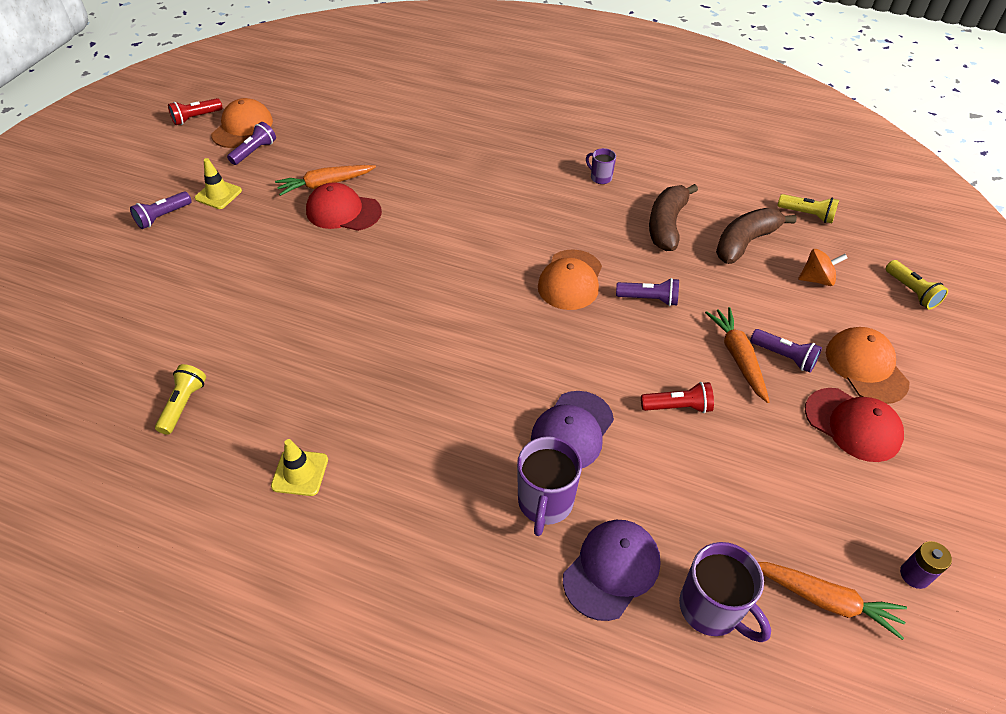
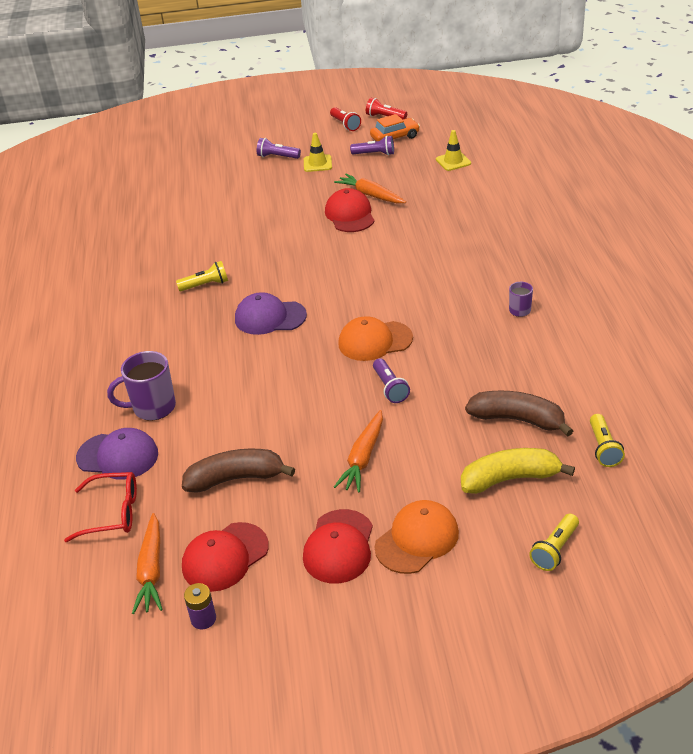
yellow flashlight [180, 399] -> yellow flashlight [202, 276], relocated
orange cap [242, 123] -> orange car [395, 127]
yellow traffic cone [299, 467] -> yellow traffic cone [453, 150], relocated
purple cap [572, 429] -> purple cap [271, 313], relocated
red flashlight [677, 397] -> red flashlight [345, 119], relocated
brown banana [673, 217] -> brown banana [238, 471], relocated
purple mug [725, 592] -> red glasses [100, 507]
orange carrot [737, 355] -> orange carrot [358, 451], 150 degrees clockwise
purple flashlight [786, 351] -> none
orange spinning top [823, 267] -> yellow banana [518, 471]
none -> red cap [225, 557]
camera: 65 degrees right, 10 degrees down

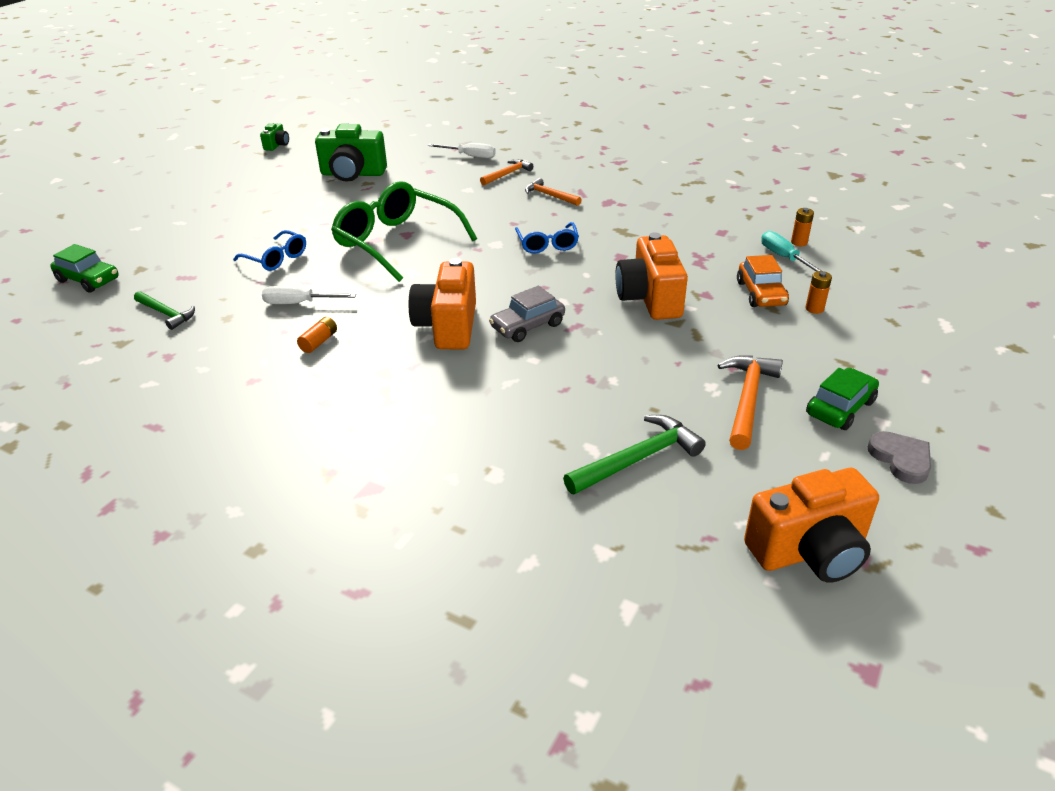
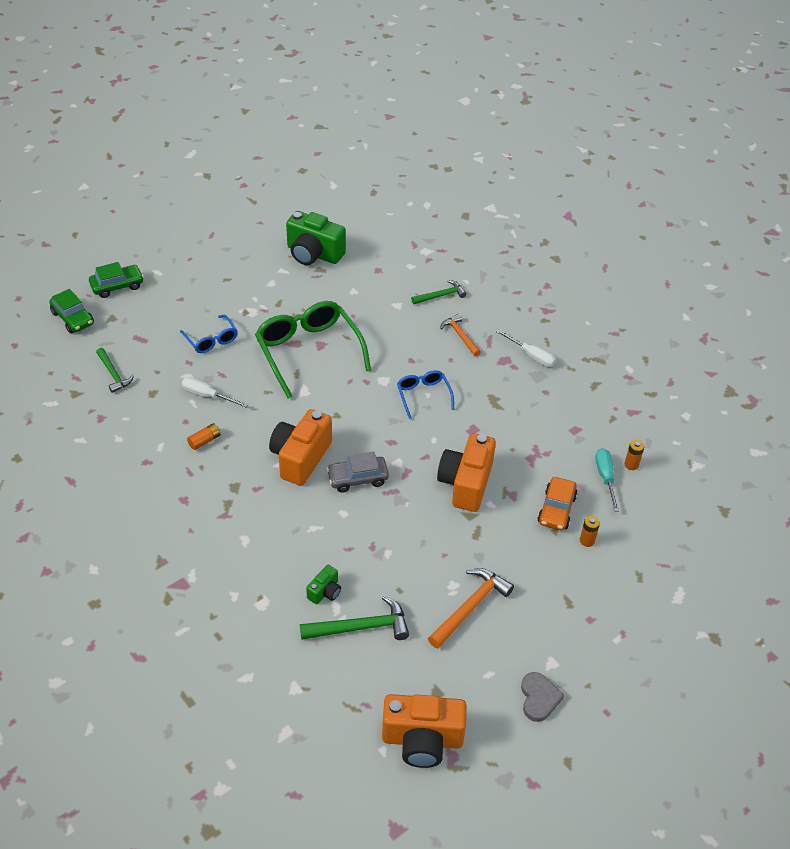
green camera [274, 137] -> green camera [323, 584], relocated
white screwdriver [462, 150] -> white screwdriver [526, 348], relocated
orange hammer [506, 172] -> green hammer [439, 292]
blue glasses [547, 237] -> blue glasses [425, 394], 150 degrees clockwise
green car [842, 399] -> green car [116, 280], relocated
camera: 20 degrees right, 10 degrees up

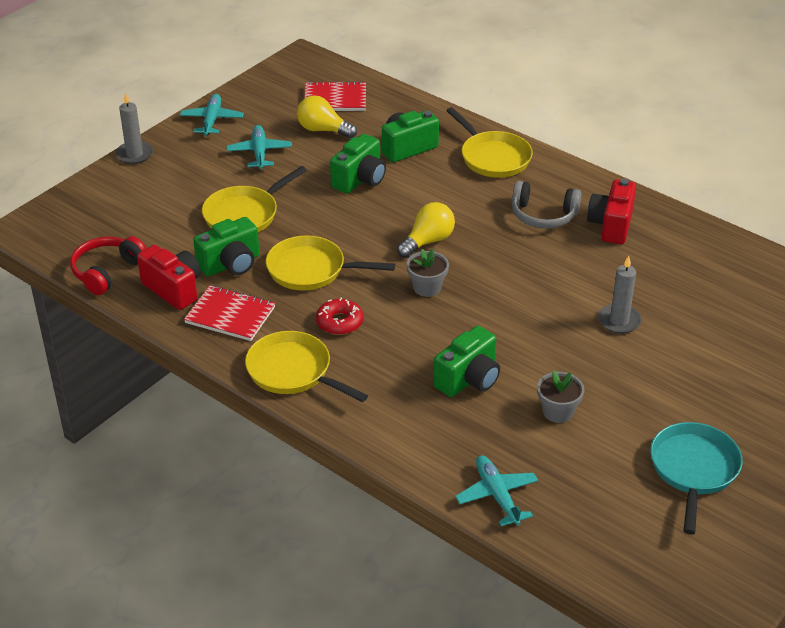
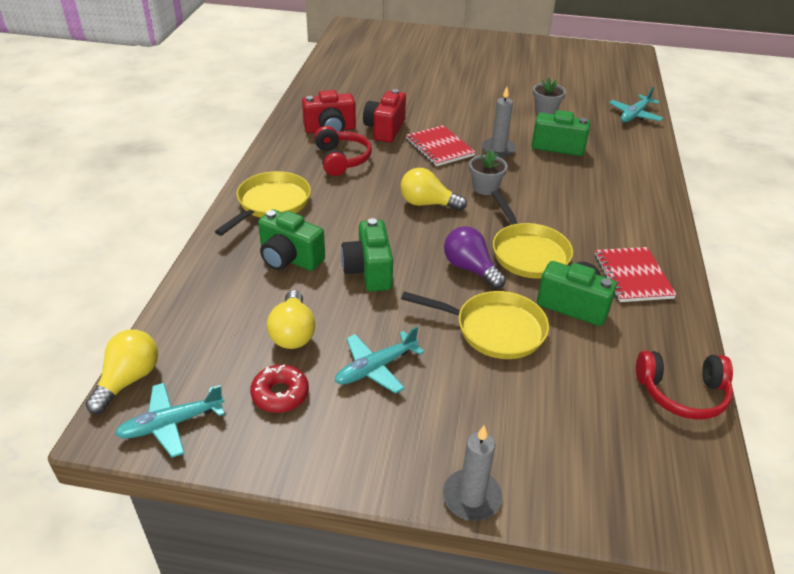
red camera [169, 277] -> red camera [384, 116], relocated
turquoise plane [212, 115] -> turquoise plane [170, 420], relocated
yellow pan [306, 366] -> none
red notebook [335, 96] -> red notebook [440, 145], relocated
red donut [339, 316] -> red donut [279, 388], relocated
green camera [358, 164] -> green camera [367, 255], 105 degrees counterclockwise
grey headphones [546, 205] -> red headphones [343, 151]
grey candle [620, 295] -> grey candle [498, 122], relocated
turquoise pan [696, 478] -> none
none -> yellow light bulb [121, 371]
none -> purple light bulb [475, 257]
camera: 120 degrees left, 0 degrees up

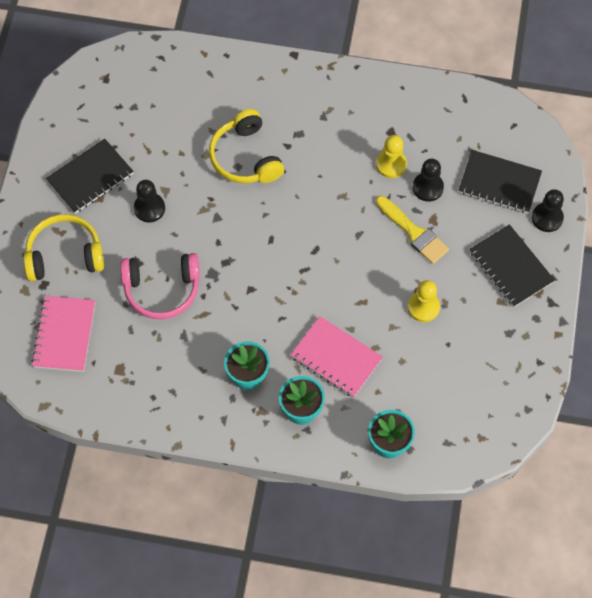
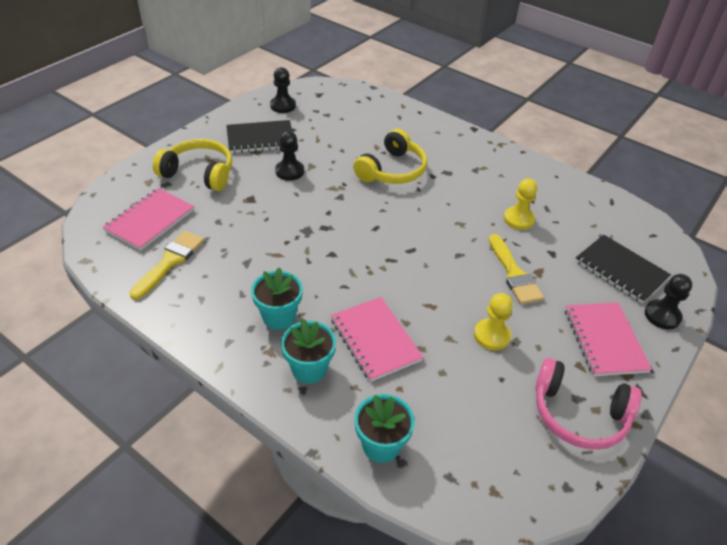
pink headphones [160, 286] -> pink headphones [588, 403], relocated
yellow headphones [246, 146] -> yellow headphones [390, 156], 150 degrees counterclockwise
black pawn [428, 180] -> black pawn [283, 90], relocated
black notebook [512, 265] -> pink notebook [608, 339]
none -> yellow brush [166, 265]
camera: 25 degrees right, 20 degrees down

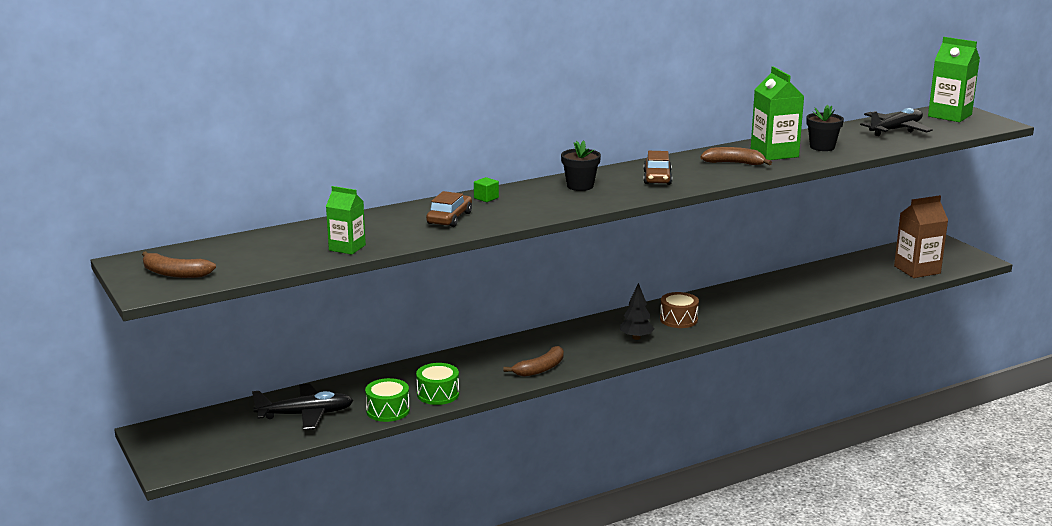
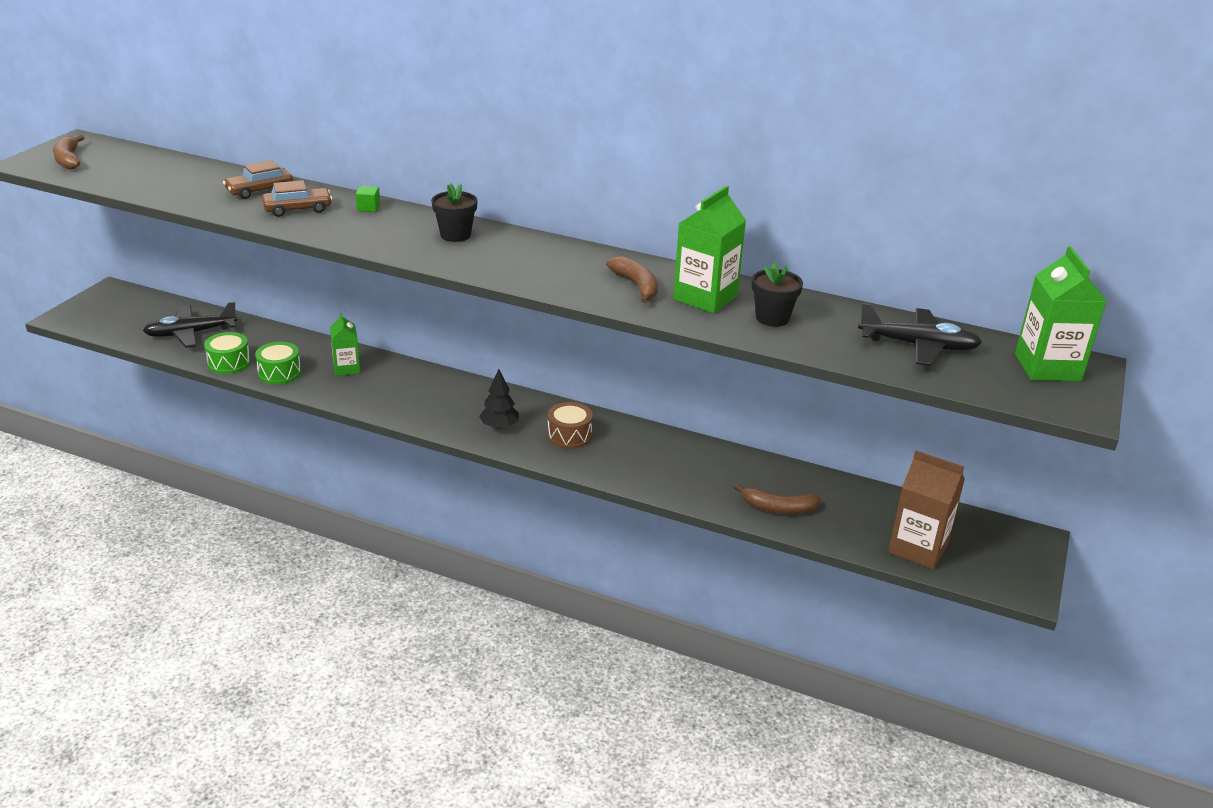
black plane [303, 406] -> black plane [190, 324], 120 degrees clockwise
green carton [346, 220] -> green carton [345, 344], relocated
brown banana [533, 361] -> brown banana [777, 498], relocated
brown car [658, 168] -> brown car [258, 179], relocated
camera: 50 degrees right, 10 degrees up

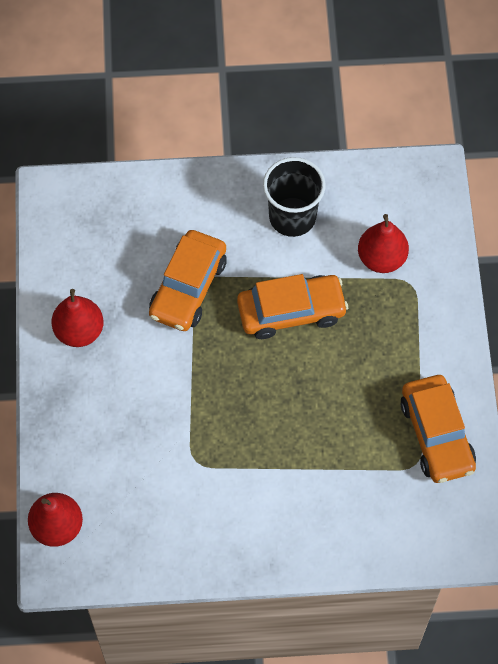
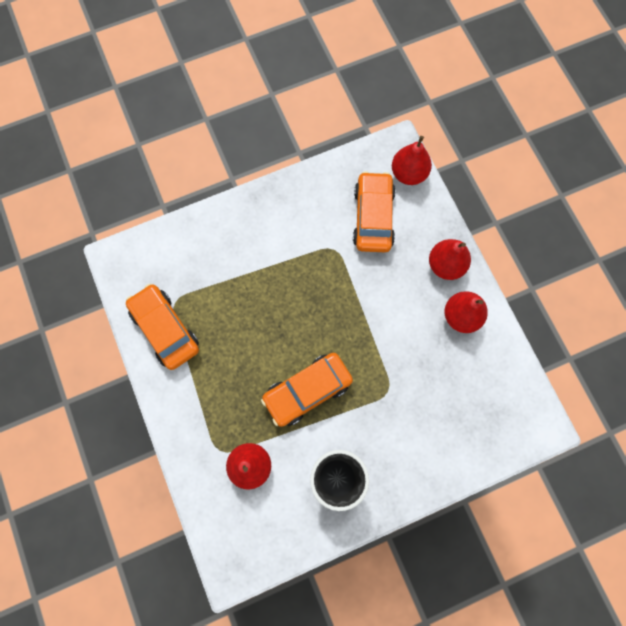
orange car [188, 280] -> orange car [374, 211], relocated
none -> red pear [450, 259]
camera: 160 degrees right, 10 degrees up

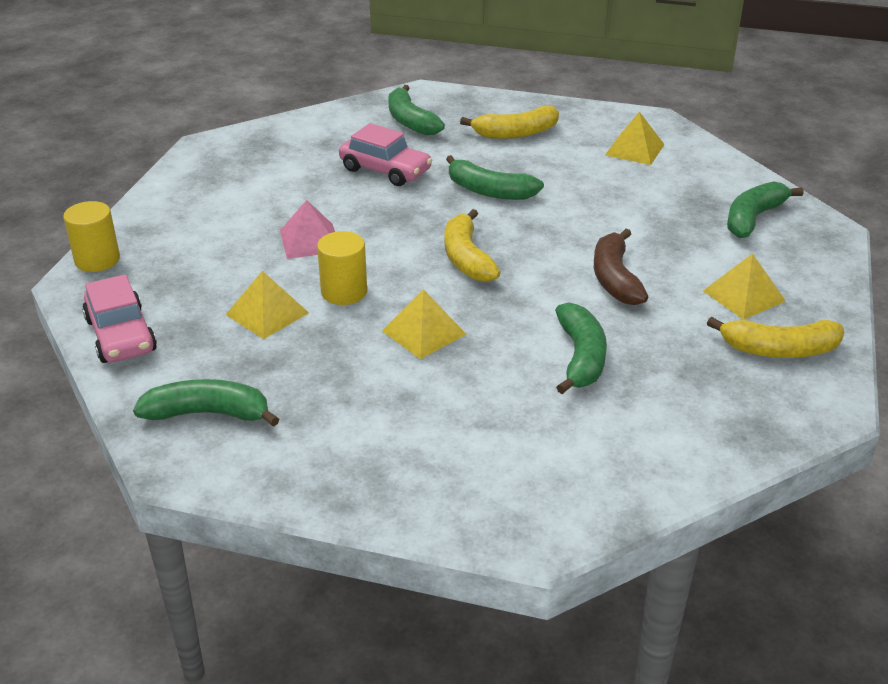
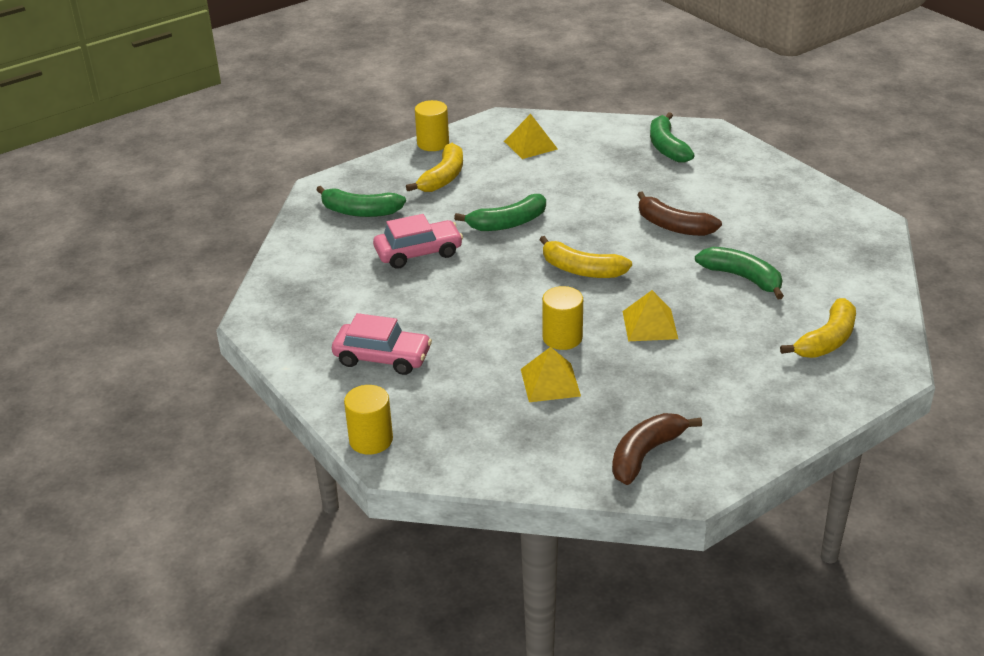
pink car [119, 318] -> pink car [382, 344], relocated
green banana [206, 403] -> brown banana [657, 449]
pink pyramid [307, 229] -> none
yellow pyramid [744, 286] -> none
yellow banana [775, 337] -> yellow banana [818, 328], relocated
none -> yellow cylinder [432, 125]
camera: 50 degrees left, 0 degrees up

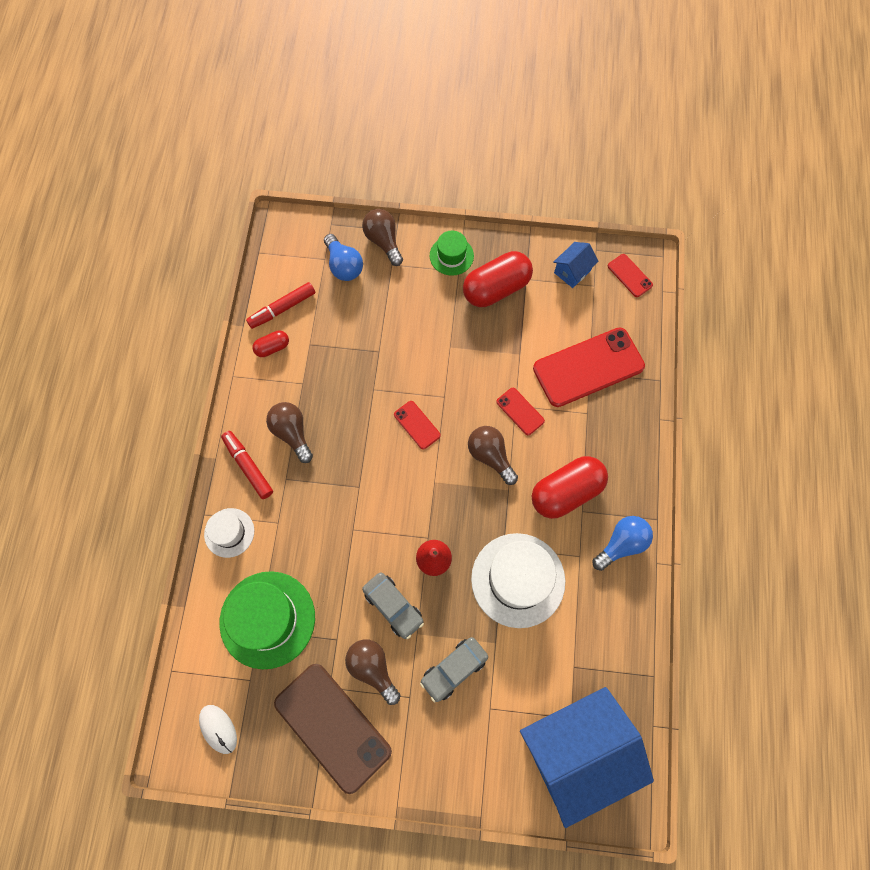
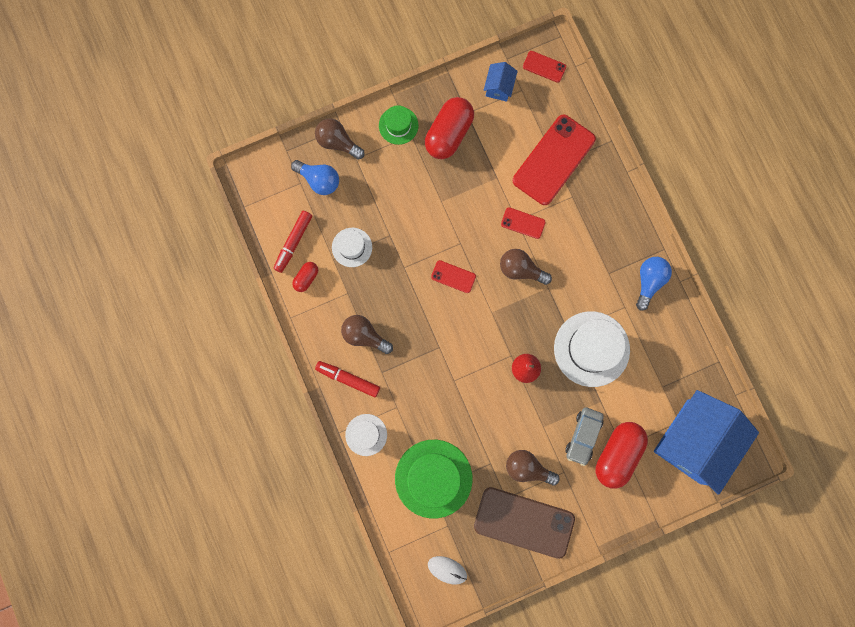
grey car [393, 605] -> none
red capsule [570, 487] -> red capsule [622, 455], relocated
none -> white hat [352, 247]
camera: 30 degrees left, 10 degrees up

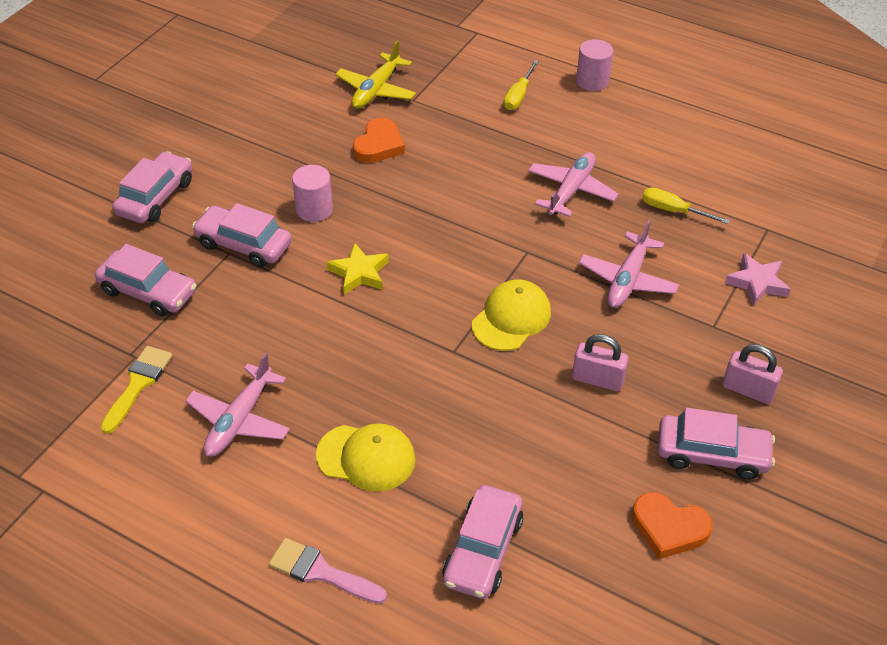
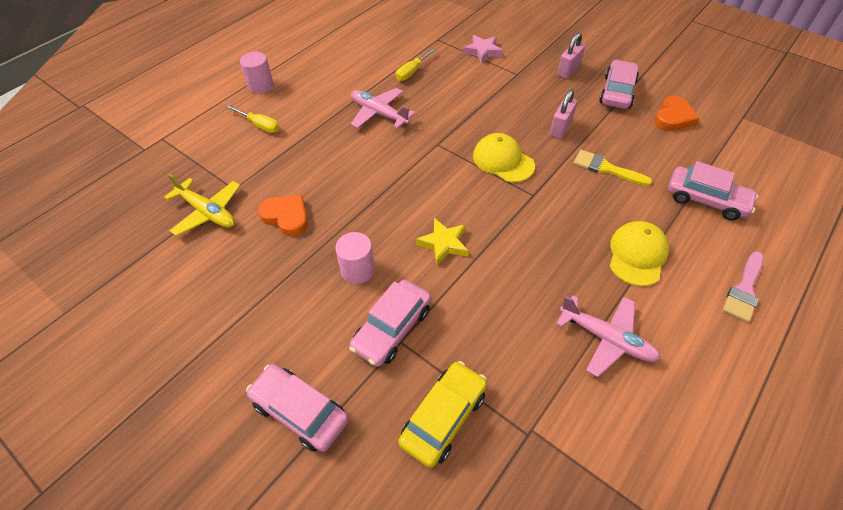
pink car [146, 280] -> yellow car [442, 414]
yellow brush [136, 390] -> yellow brush [613, 168], relocated
pink plane [629, 264] -> none
camera: 80 degrees left, 5 degrees up

